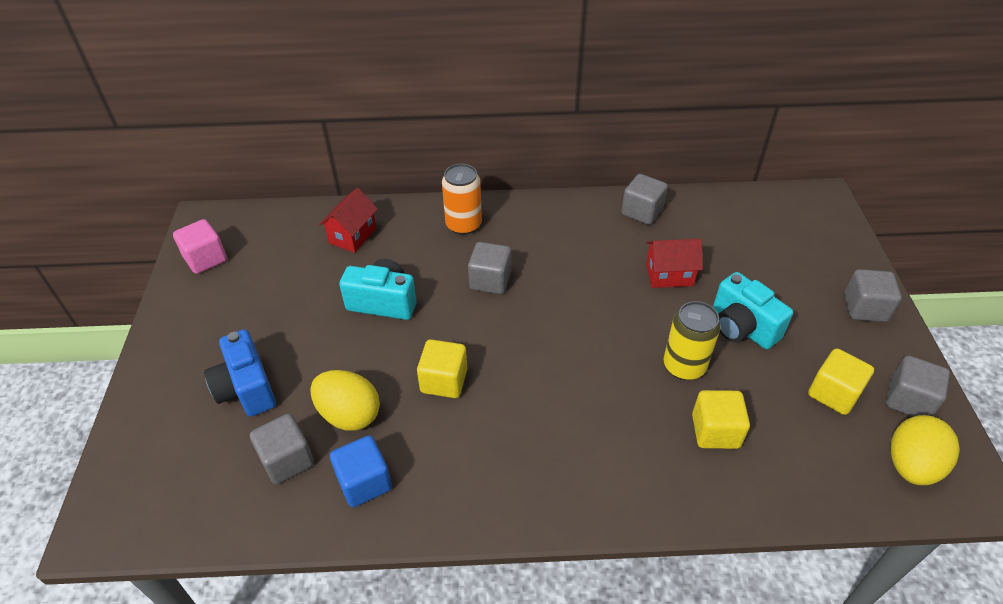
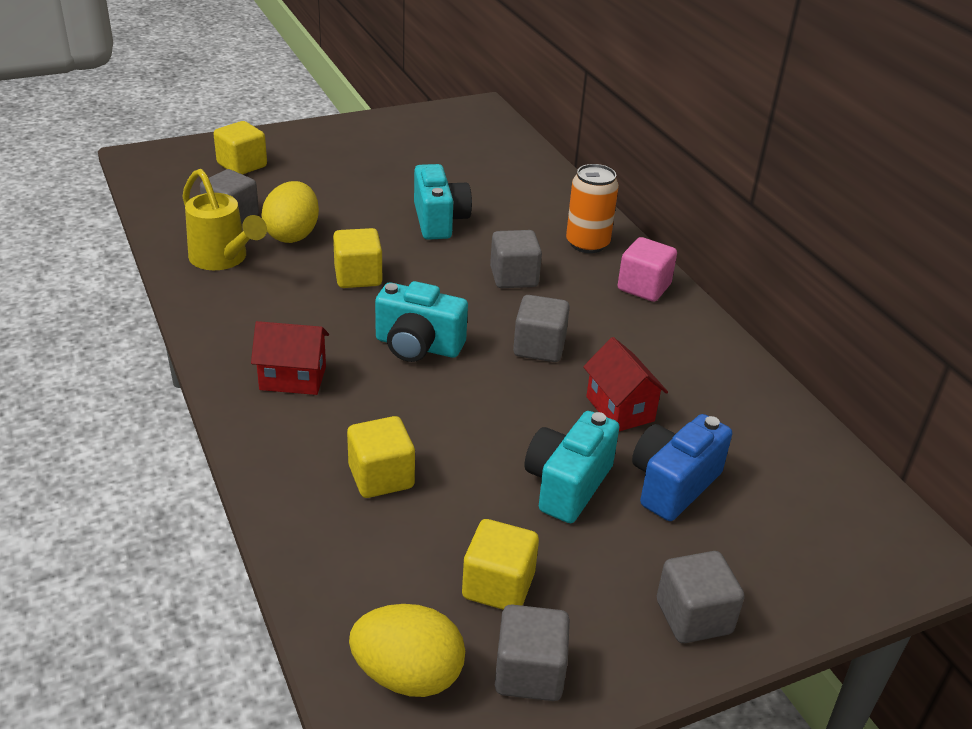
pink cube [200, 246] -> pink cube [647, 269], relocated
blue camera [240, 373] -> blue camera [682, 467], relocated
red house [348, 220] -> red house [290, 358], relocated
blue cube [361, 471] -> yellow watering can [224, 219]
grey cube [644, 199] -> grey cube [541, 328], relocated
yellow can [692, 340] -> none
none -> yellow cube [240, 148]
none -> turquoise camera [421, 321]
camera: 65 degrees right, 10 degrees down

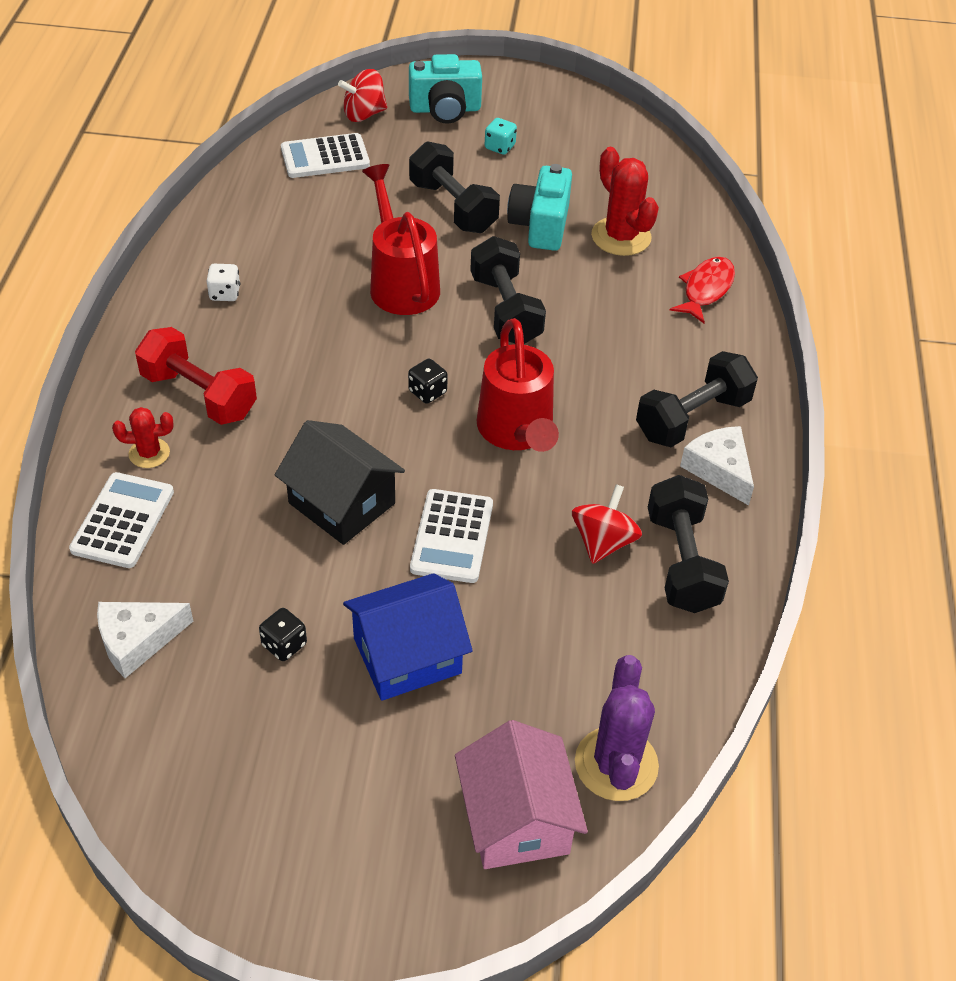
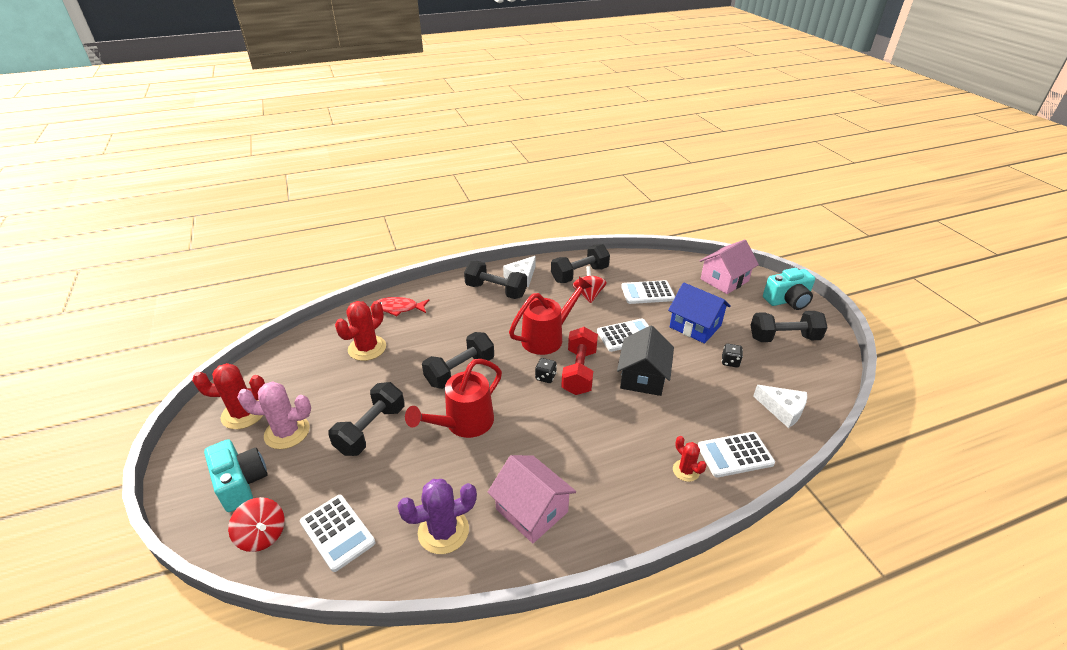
red dumbbell [196, 376] -> red dumbbell [579, 361], relocated
white dice [223, 282] -> pink house [531, 499]
turquoise dice [501, 136] -> pink cactus [274, 415]
turquoise camera [539, 207] -> turquoise camera [789, 289], relocated
red spinning top [607, 524] -> red spinning top [590, 284], 90 degrees clockwise
purple cactus [617, 728] -> purple cactus [437, 516], relocated
none -> red cactus [228, 396]
none -> white calculator [648, 292]
none -> black dumbbell [789, 326]
camera: 115 degrees left, 10 degrees down

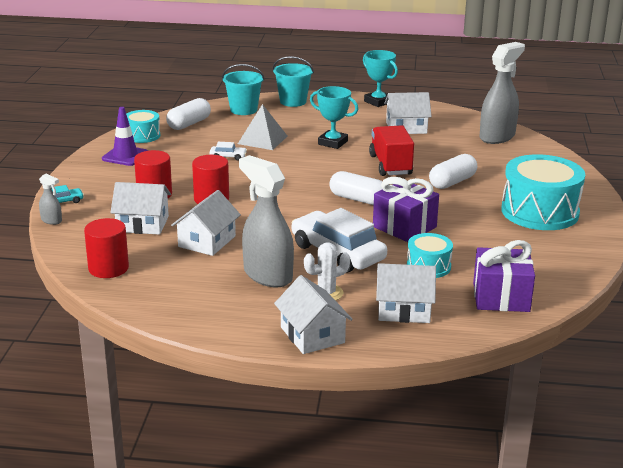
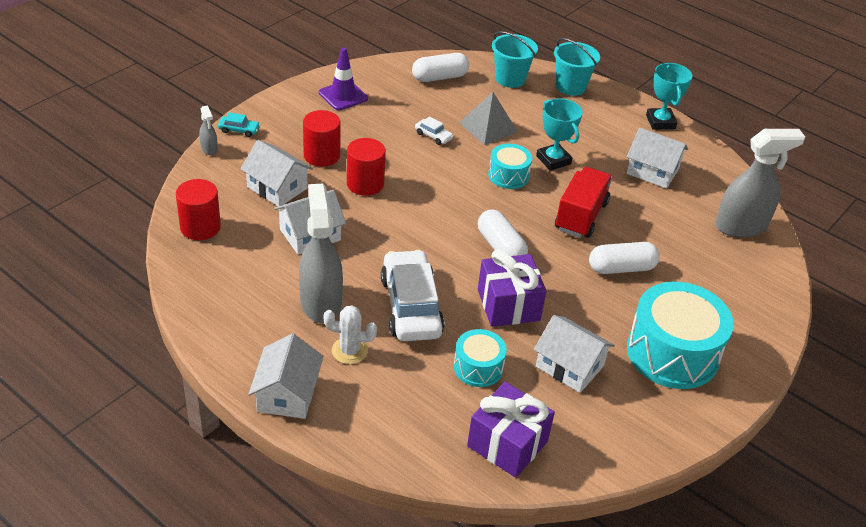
turquoise drum [143, 126] -> turquoise drum [510, 166], relocated
white house [406, 293] -> white house [574, 354], relocated
camera: 30 degrees right, 15 degrees up

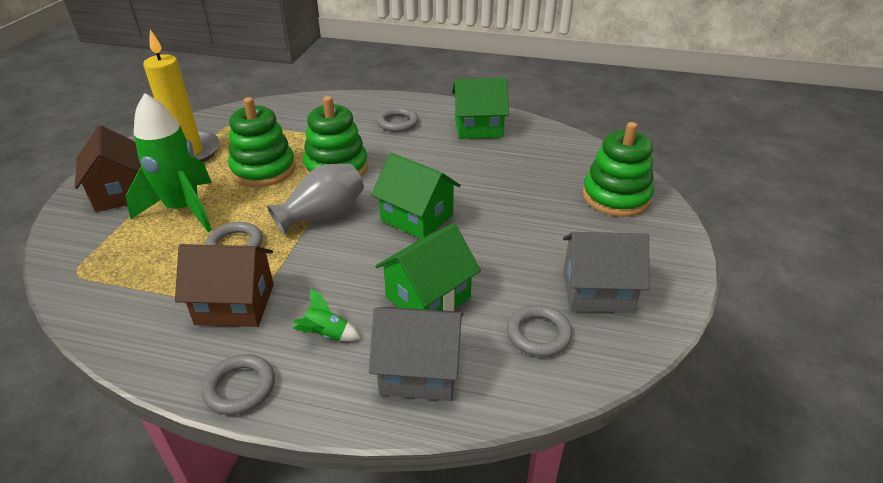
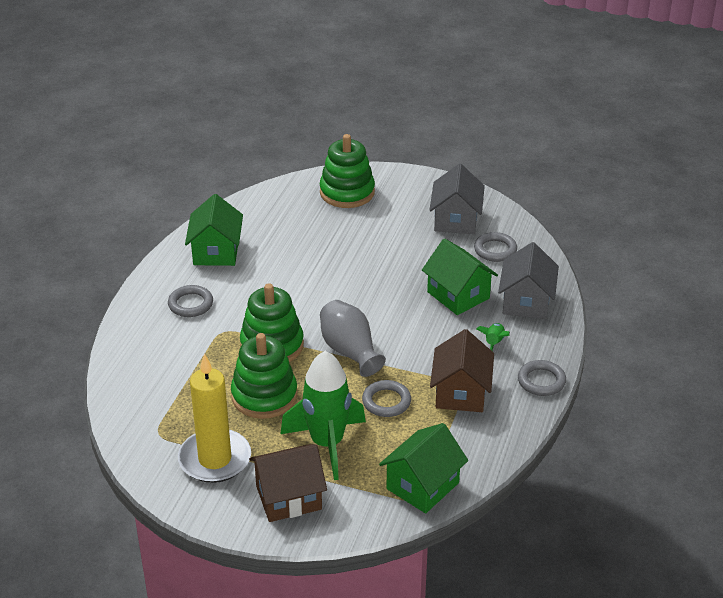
green house [416, 196] -> green house [423, 468], relocated
camera: 85 degrees left, 0 degrees up

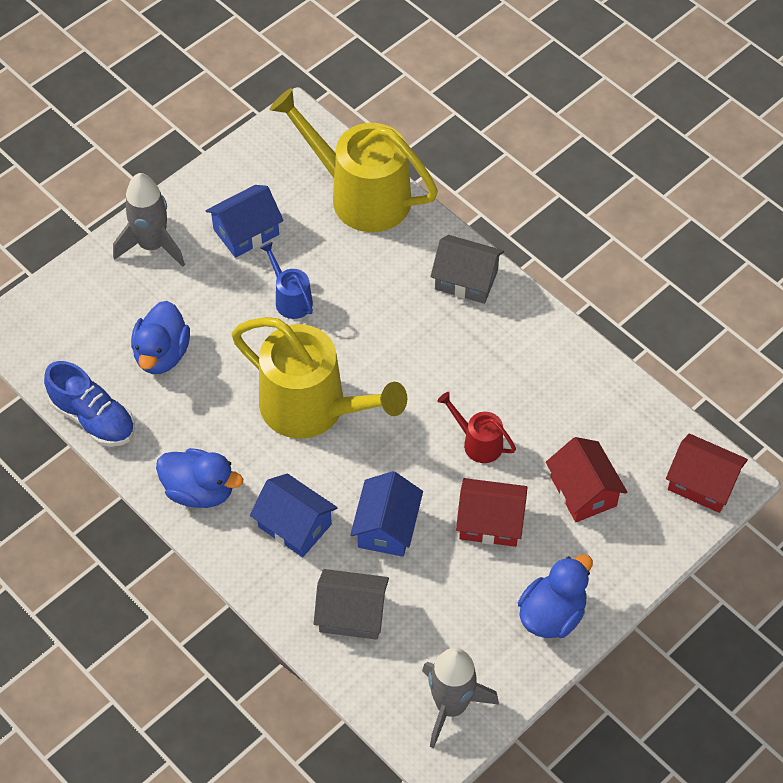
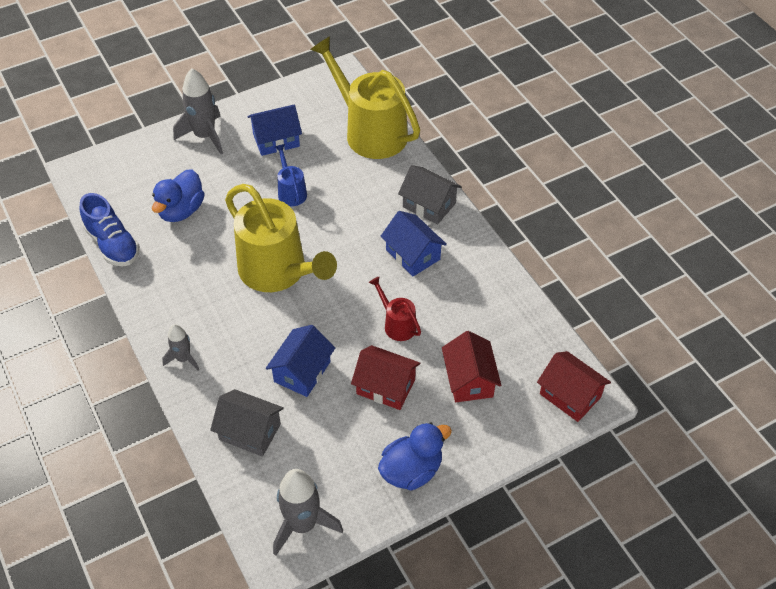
blue duck [199, 478] -> none
blue house [294, 515] -> blue house [414, 243], relocated
none -> grey rocket [180, 347]
camera: 15 degrees right, 5 degrees down

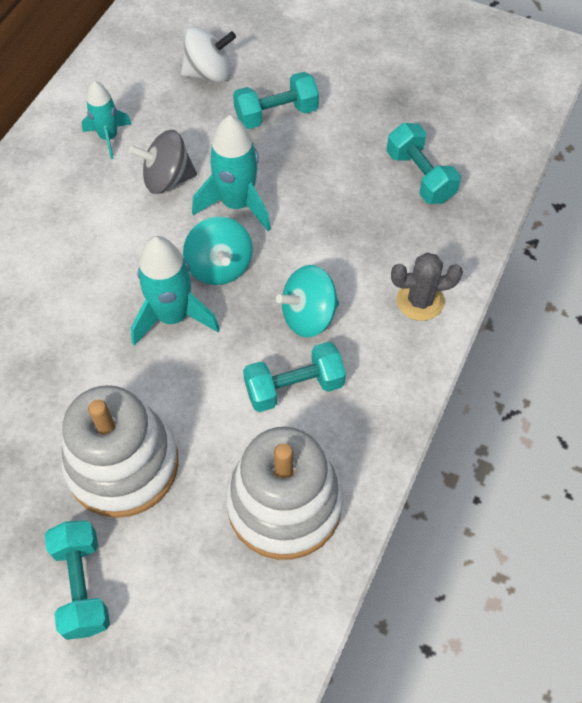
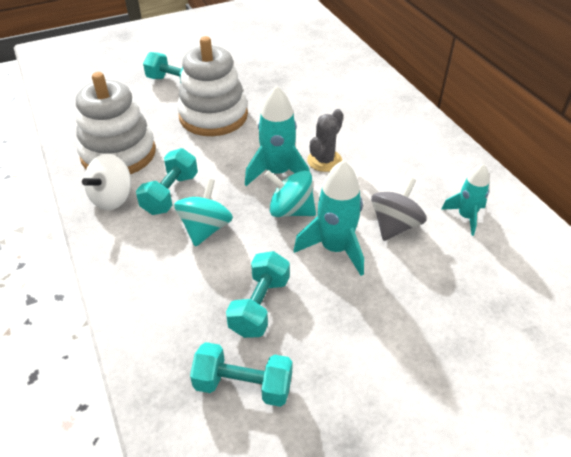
white spinning top [208, 54] -> white spinning top [106, 182], relocated
turquoise dumbbell [276, 100] -> turquoise dumbbell [258, 294], relocated
grey cactus [427, 287] -> grey cactus [325, 140], relocated
camera: 130 degrees right, 15 degrees down

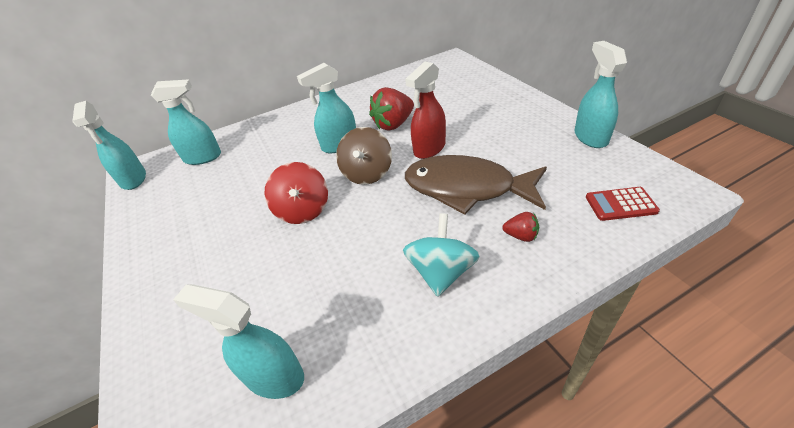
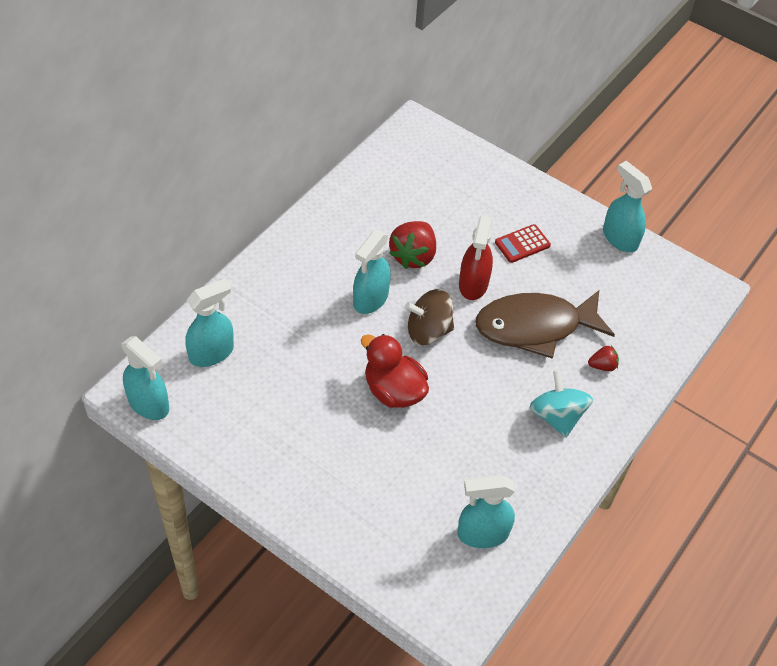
red spinning top [296, 193] -> red duck [395, 371]
brown spinning top [364, 156] -> brown spinning top [429, 317], 105 degrees clockwise
red calculator [623, 204] -> red calculator [523, 243], relocated
camera: 35 degrees left, 10 degrees up

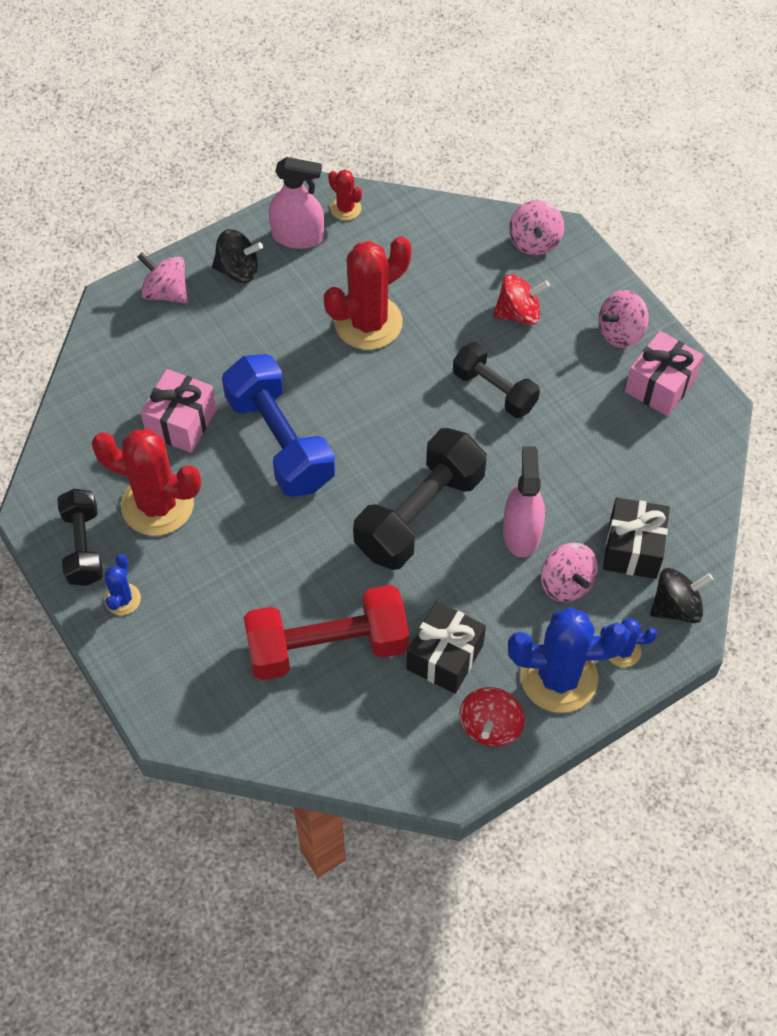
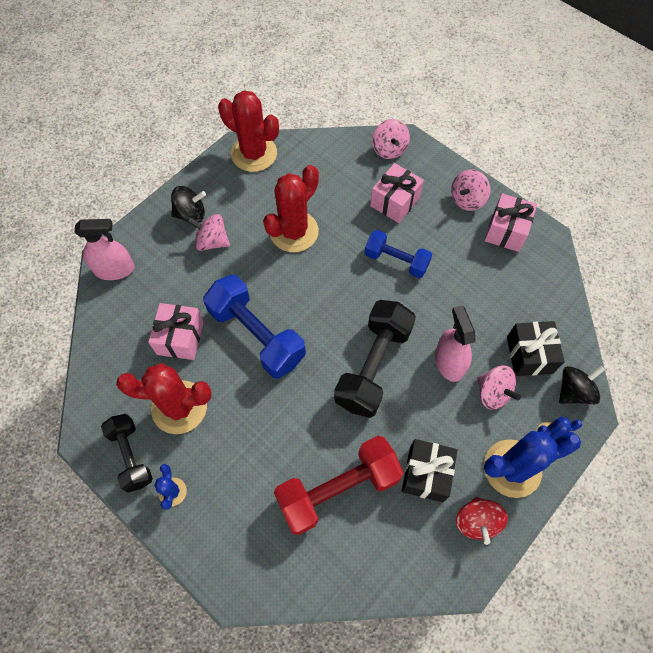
pink spinning top [163, 277] -> pink spinning top [208, 232], relocated
pink spray bottle [296, 203] -> pink spray bottle [104, 249], relocated
red cactus [345, 194] -> red cactus [248, 131], x2.09
black dumbbell [496, 380] -> blue dumbbell [398, 254]
red spinning top [521, 299] -> pink gift [397, 193]
camera: 15 degrees left, 5 degrees up

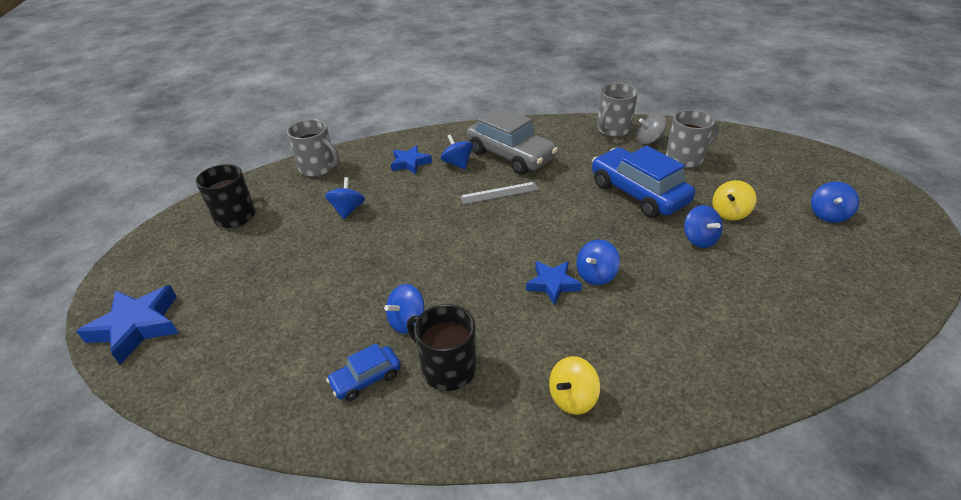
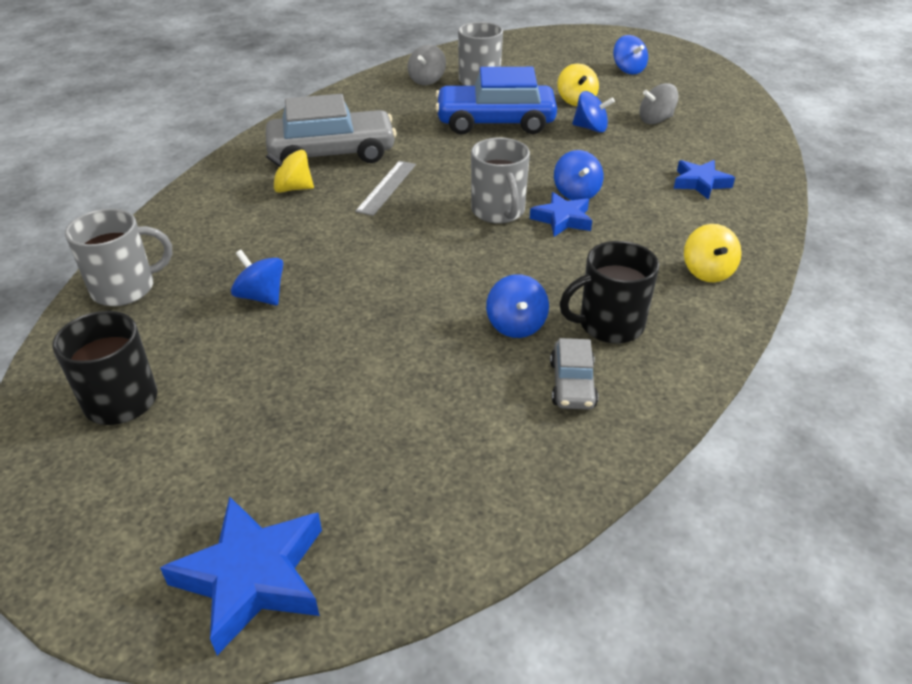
blue car [363, 372] -> grey car [574, 374]
blue star [411, 159] -> blue star [704, 180], relocated
blue spinning top [457, 152] -> yellow spinning top [290, 171]
grey mug [617, 110] -> grey mug [500, 180], relocated
none -> grey spinning top [659, 103]
camera: 55 degrees left, 0 degrees up

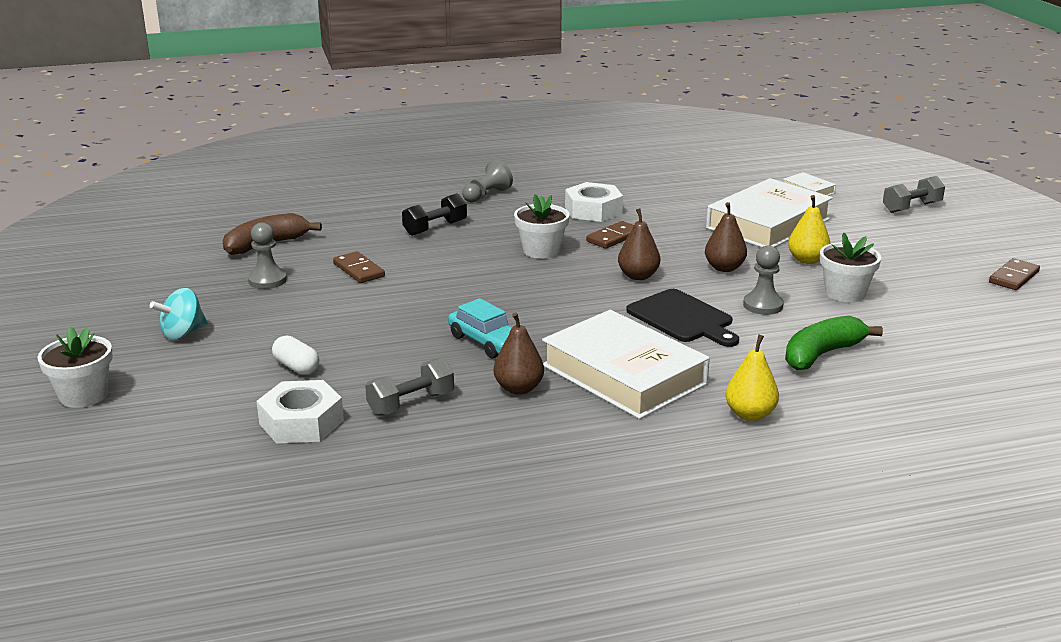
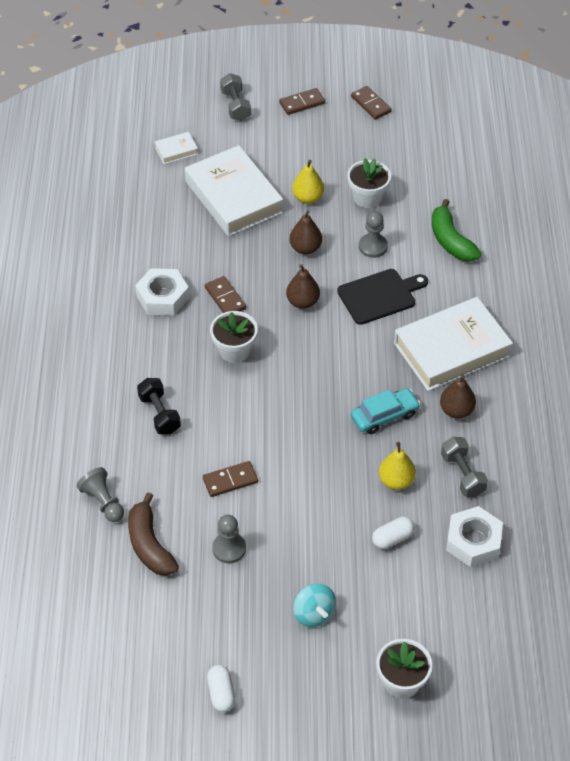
grey pawn [487, 181] -> grey pawn [100, 494], relocated
yellow pear [752, 378] -> yellow pear [397, 466], relocated
none -> white capsule [221, 688]
none -> brown domino [302, 101]
camera: 75 degrees left, 25 degrees up

